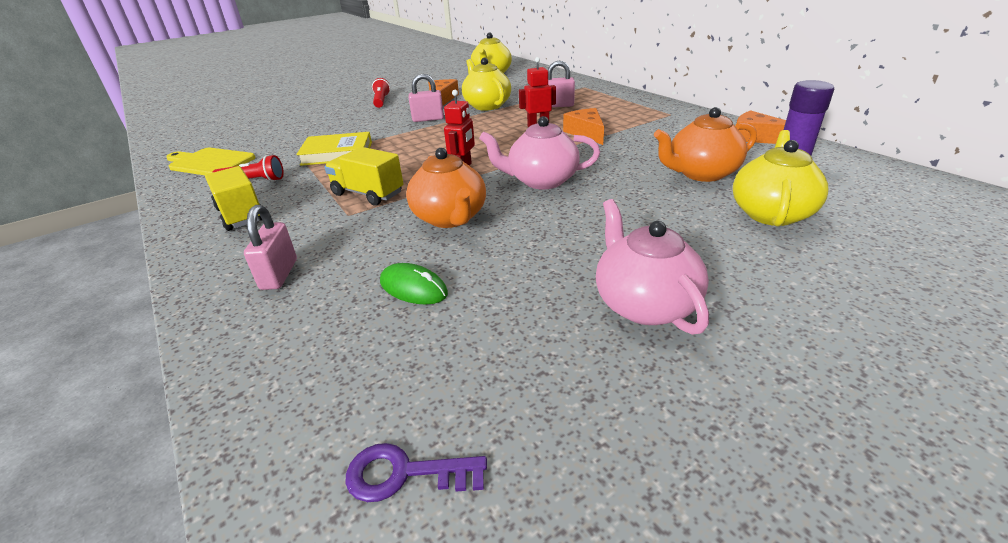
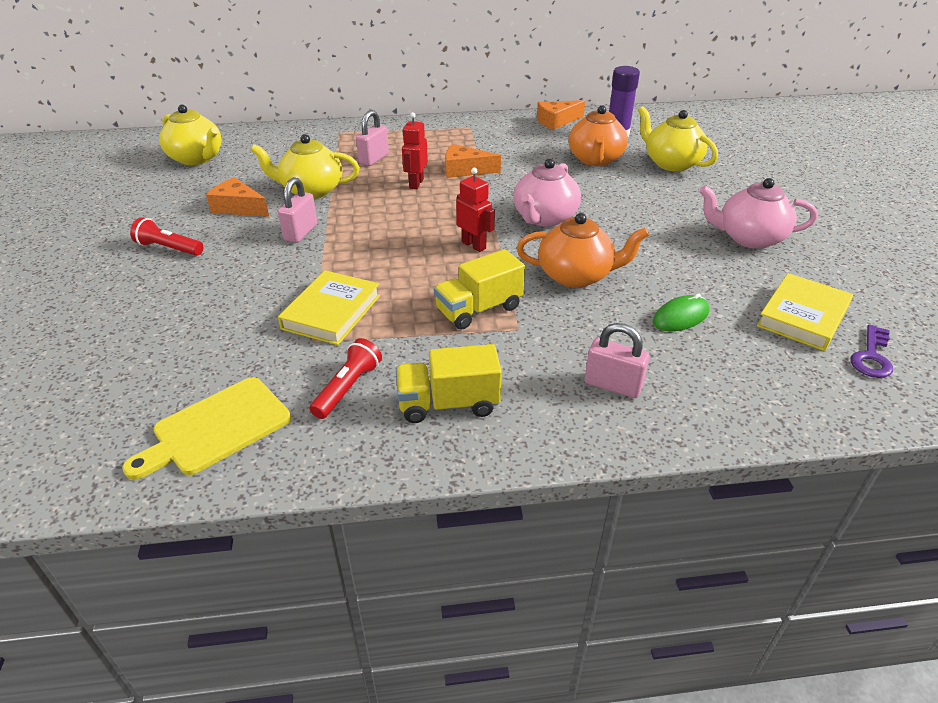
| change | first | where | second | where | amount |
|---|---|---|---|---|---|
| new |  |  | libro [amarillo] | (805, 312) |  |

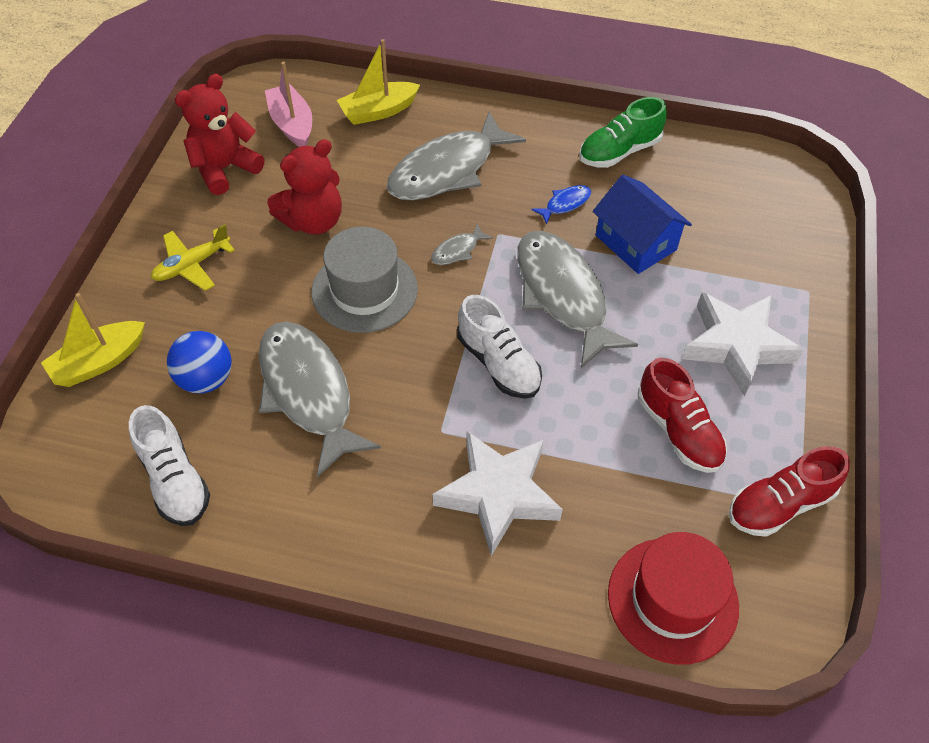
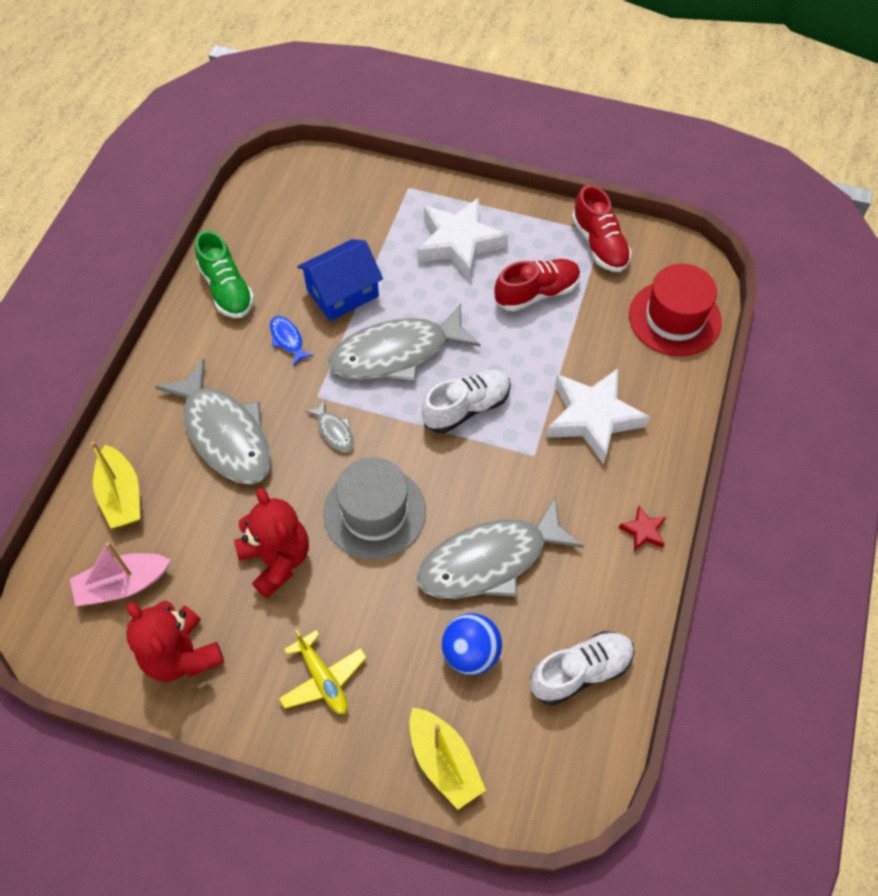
| change | first | where | second | where | amount |
|---|---|---|---|---|---|
| new |  |  | estrella [rojo] | (642, 529) |  |

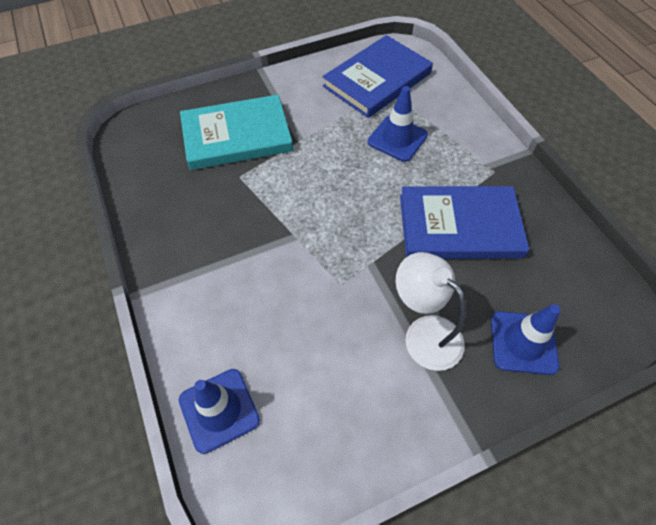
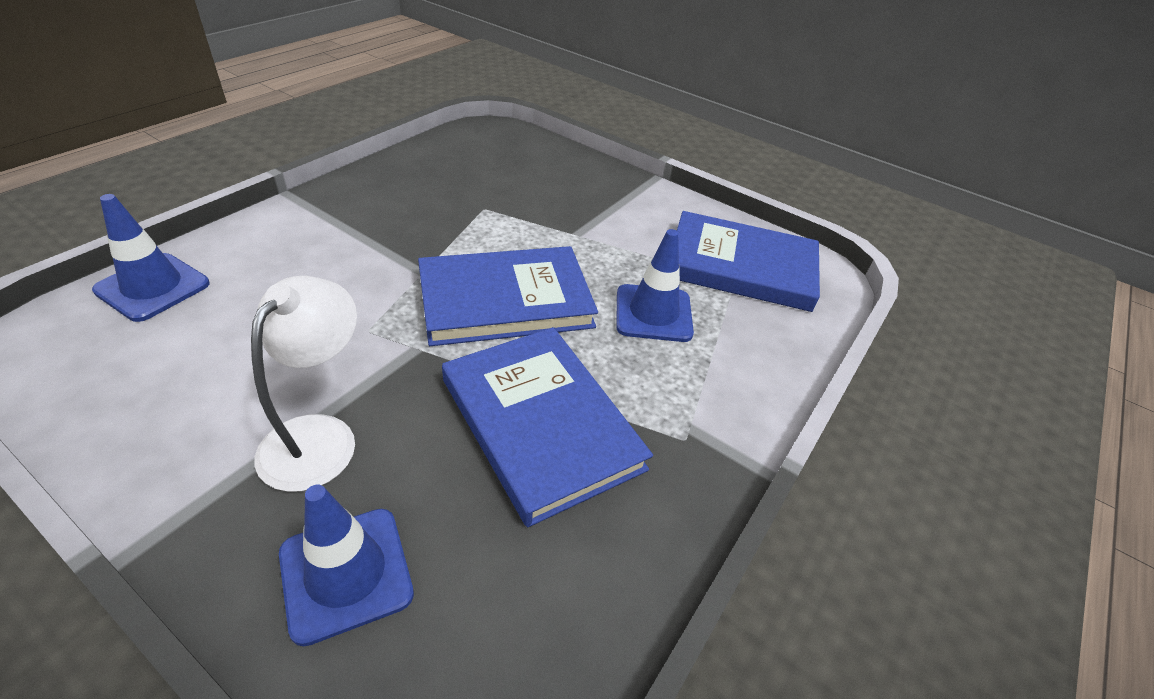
| change | first | where | second | where | amount |
|---|---|---|---|---|---|
| new |  |  | libro [azul] | (508, 296) |  |
| gone | libro [turquesa] | (236, 132) |  |  |  |

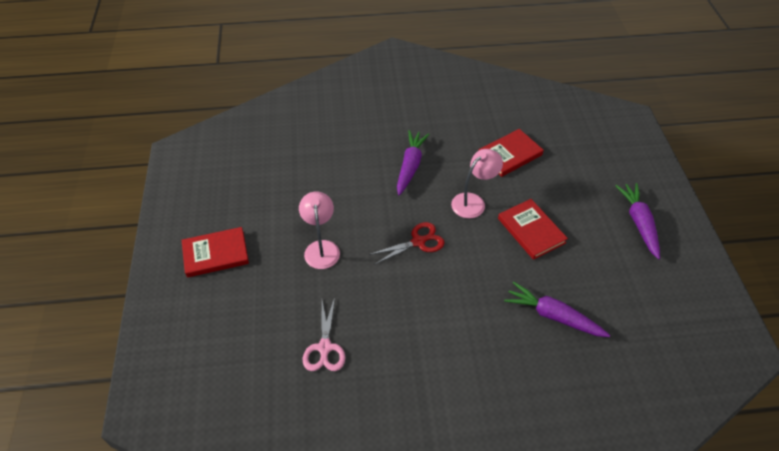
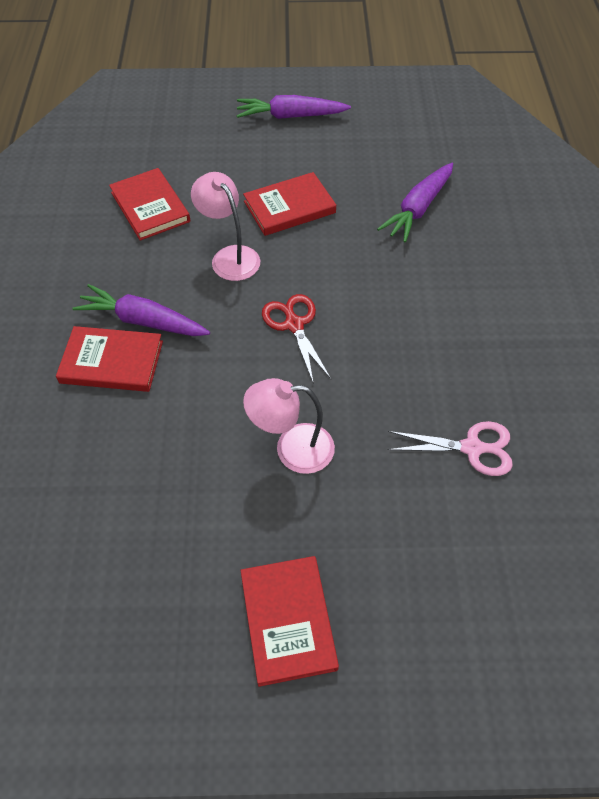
| change | first | where | second | where | amount |
|---|---|---|---|---|---|
| new |  |  | libro [rojo] | (109, 359) |  |

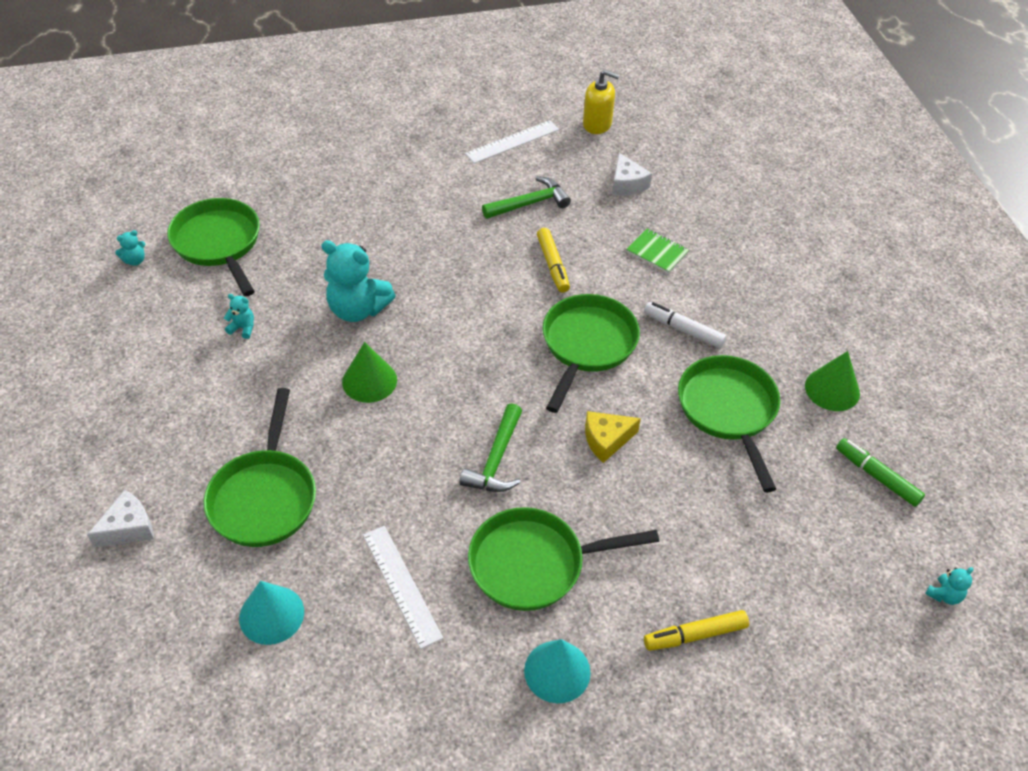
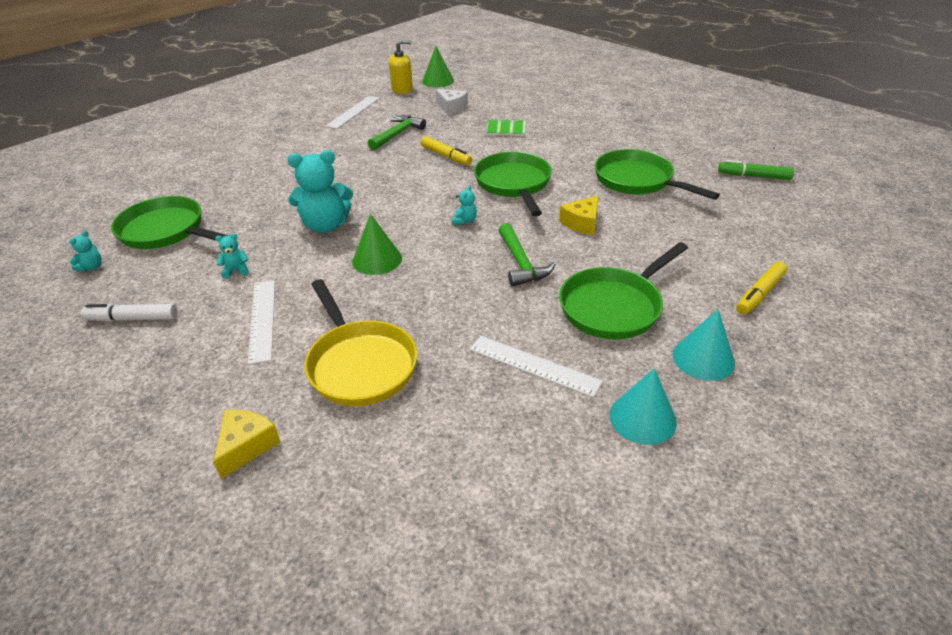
| change | first | where | second | where | amount |
|---|---|---|---|---|---|
| shifted | rotulador [blanco] | (685, 325) |  | (129, 312) |  |
| repainted | queso [blanco] | (120, 518) | queso [amarillo] | (246, 444) |  |
| new |  |  | regla [blanco] | (261, 322) |  |
| repainted | sartén [verde] | (260, 467) | sartén [amarillo] | (360, 342) |  |
| shifted | cono [verde] | (832, 381) |  | (438, 66) |  |
| shifted | osito [turquesa] | (949, 586) |  | (464, 205) |  |
| shifted | cono [turquesa] | (271, 613) |  | (643, 406) |  |

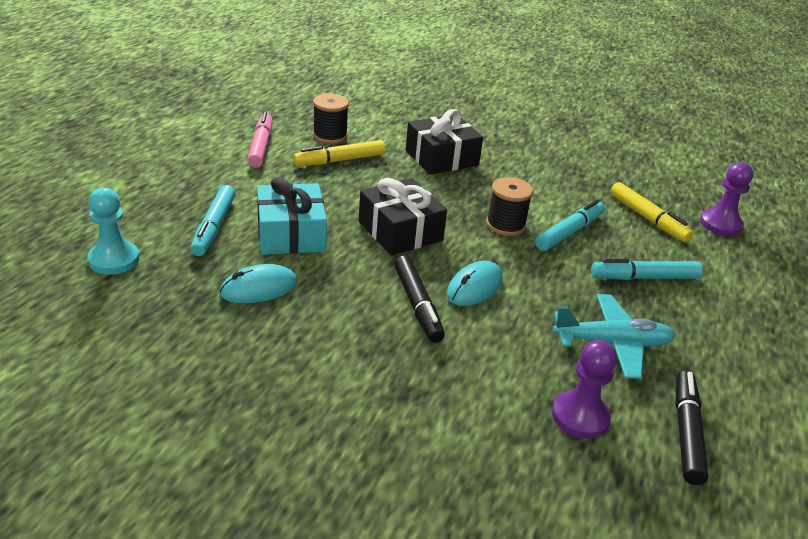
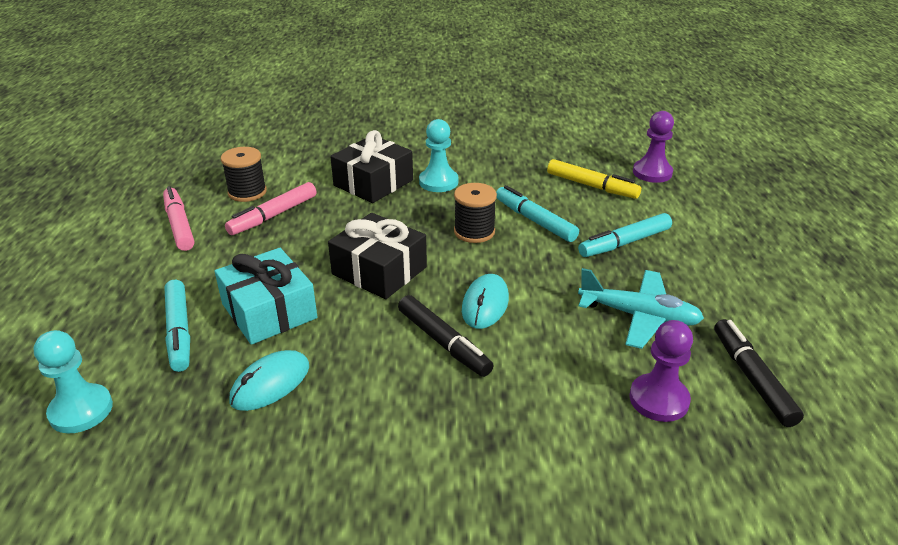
| change | first | where | second | where | amount |
|---|---|---|---|---|---|
| repainted | rotulador [amarillo] | (339, 153) | rotulador [rosa] | (271, 208) |  |
| new |  |  | peón [turquesa] | (438, 155) |  |
| rotated | rotulador [turquesa] | (570, 225) |  | (537, 213) | 60 degrees counterclockwise |
| rotated | avión [turquesa] | (614, 336) |  | (641, 308) | 45 degrees clockwise |

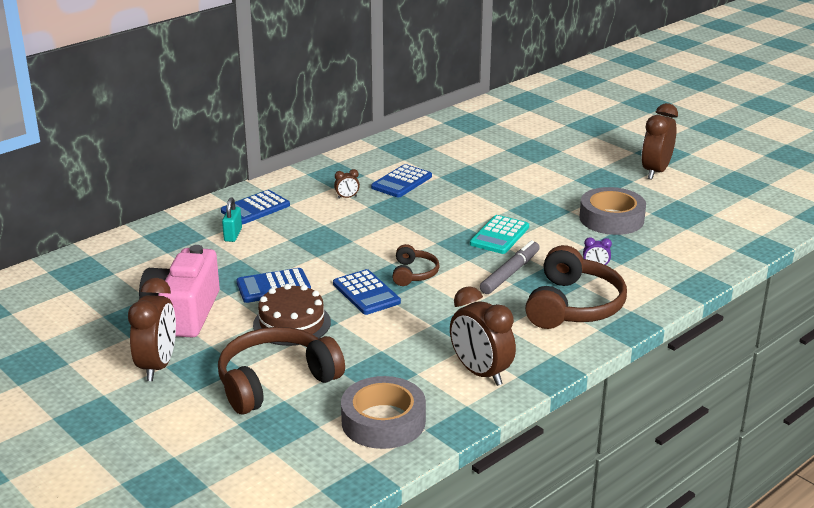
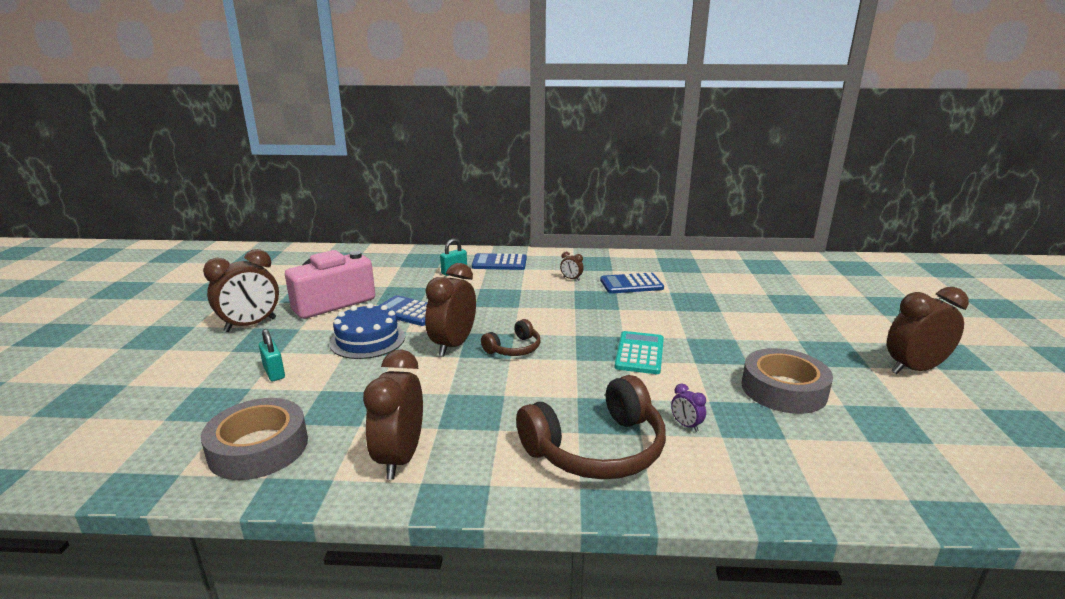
| change | first | where | second | where | amount |
|---|---|---|---|---|---|
| swapped | auriculares [marrón] | (281, 370) | candado [turquesa] | (272, 355) |  |
| repainted | tarta [marrón] | (292, 315) | tarta [azul] | (367, 331) |  |
| swapped | calculadora [azul] | (367, 292) | despertador [marrón] | (450, 309) |  |
| rotated | calculadora [turquesa] | (499, 234) |  | (639, 352) | 120 degrees clockwise |
| gone | rotulador [gris] | (510, 267) |  |  |  |

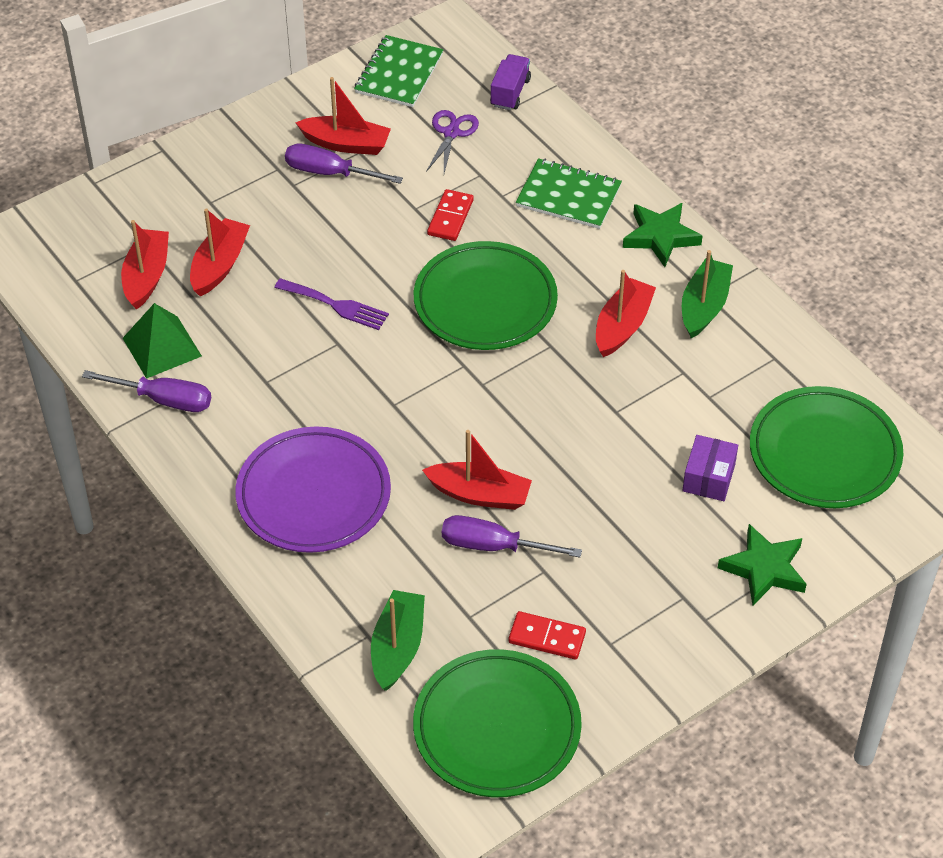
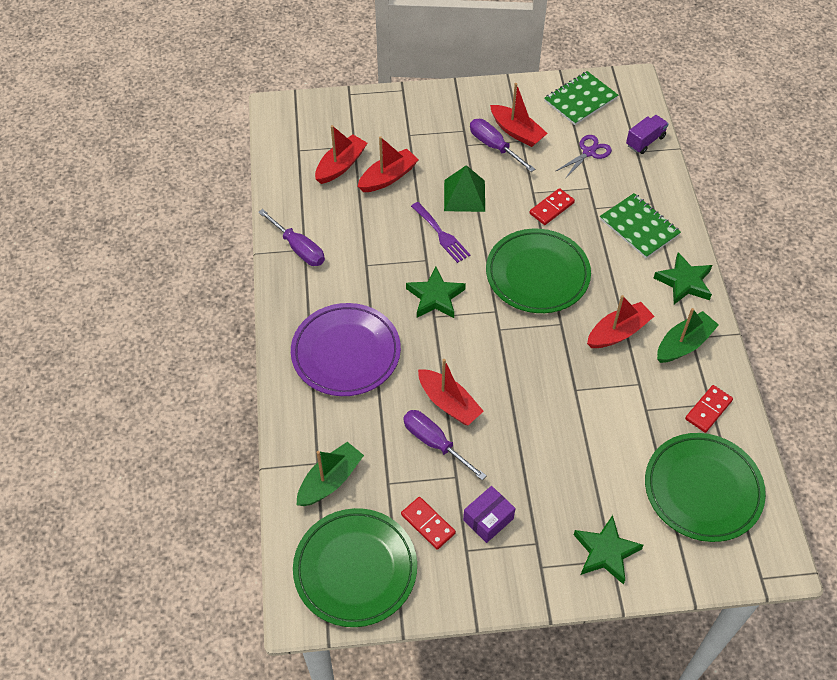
| change | first | where | second | where | amount |
|---|---|---|---|---|---|
| new |  |  | estrella [verde] | (436, 292) |  |
| shifted | pirámide [verde] | (162, 341) |  | (464, 188) |  |
| shifted | caja [morado] | (710, 468) |  | (489, 514) |  |
| new |  |  | ficha de dominó [rojo] | (709, 409) |  |

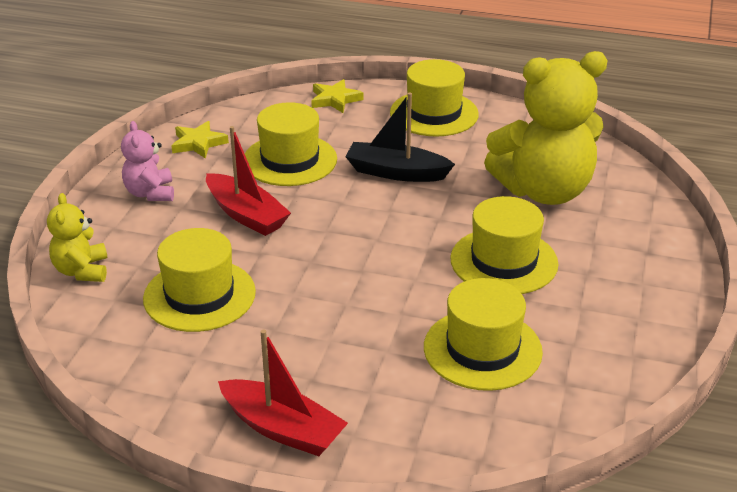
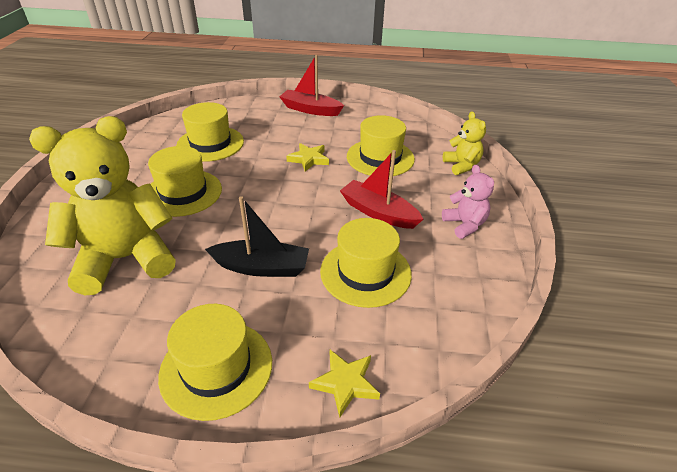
| change | first | where | second | where | amount |
|---|---|---|---|---|---|
| shifted | estrella [amarillo] | (200, 140) |  | (307, 157) |  |

